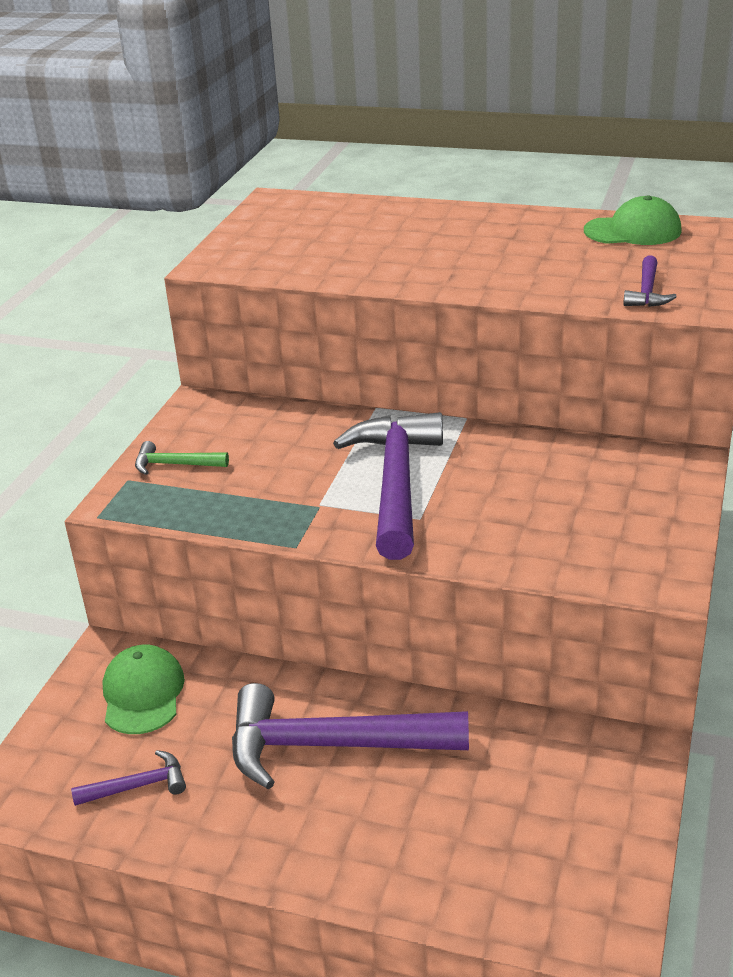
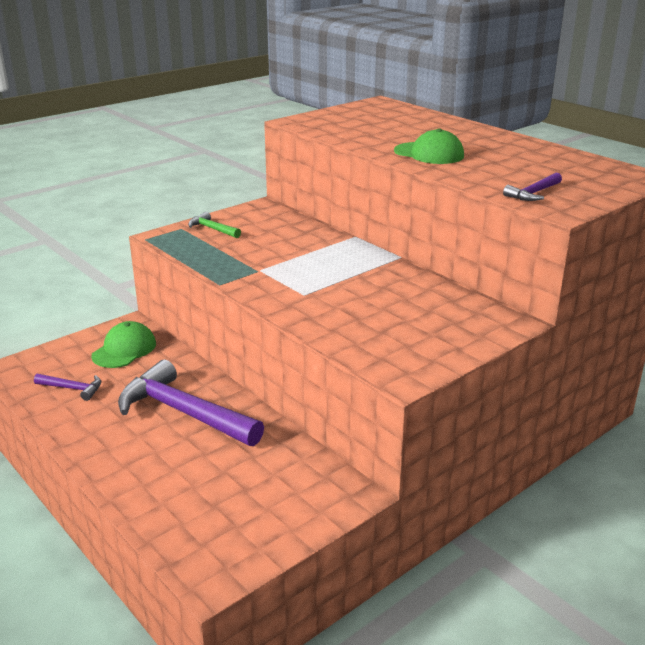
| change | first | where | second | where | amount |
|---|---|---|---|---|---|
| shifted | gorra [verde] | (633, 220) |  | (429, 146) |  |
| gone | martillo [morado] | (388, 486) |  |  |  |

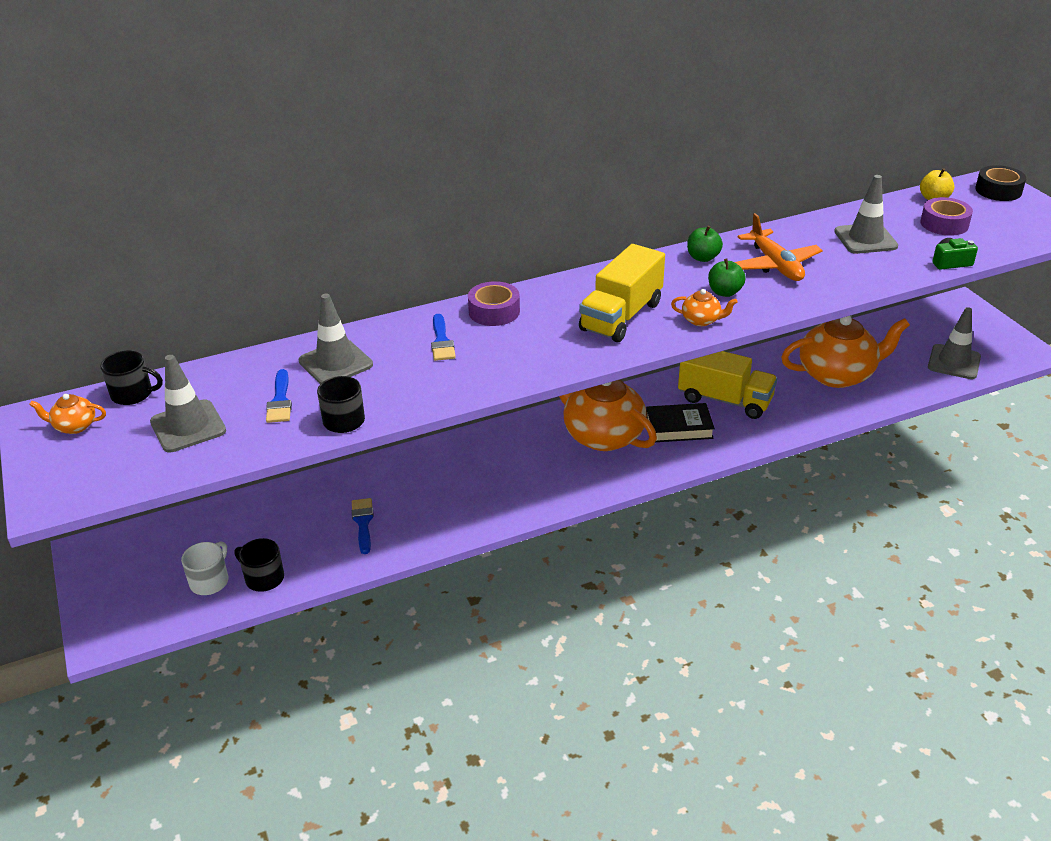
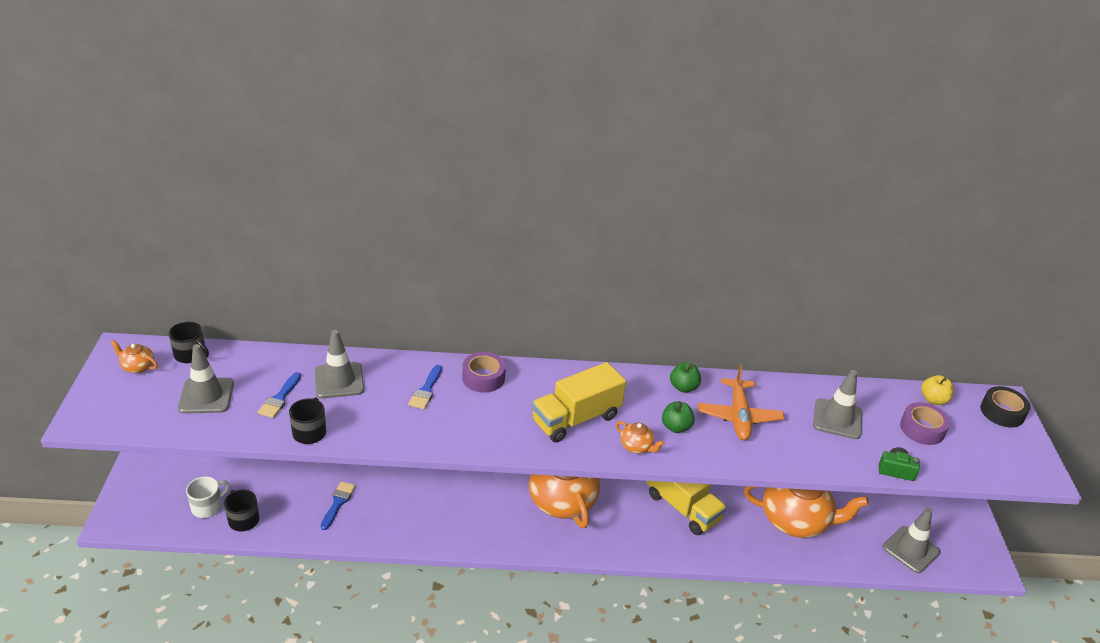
| change | first | where | second | where | amount |
|---|---|---|---|---|---|
| gone | libro [negro] | (680, 422) |  |  |  |

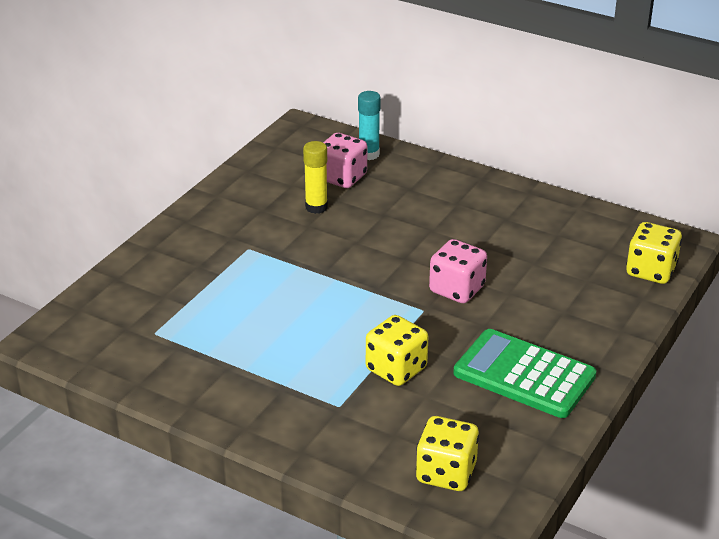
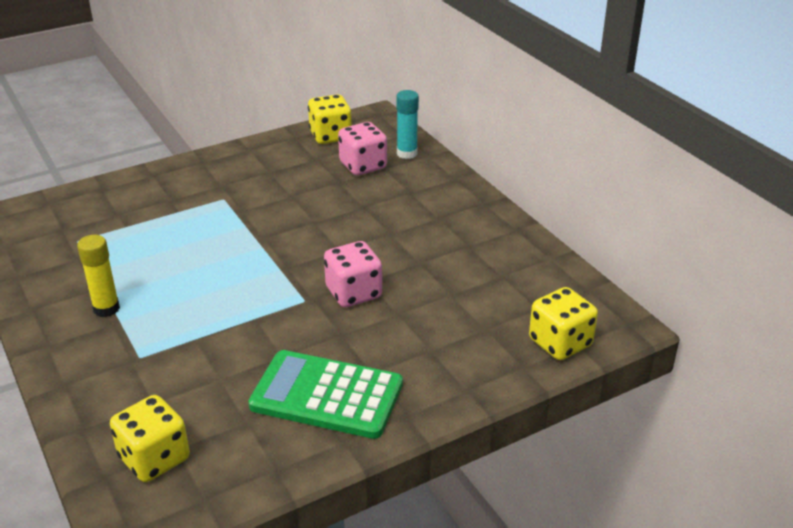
| change | first | where | second | where | amount |
|---|---|---|---|---|---|
| shifted | barra de pegamento [amarillo] | (315, 177) |  | (98, 276) |  |
| rotated | calculadora [verde] | (524, 373) |  | (326, 394) | 45 degrees counterclockwise |
| shifted | dado [amarillo] | (397, 350) |  | (329, 119) |  |

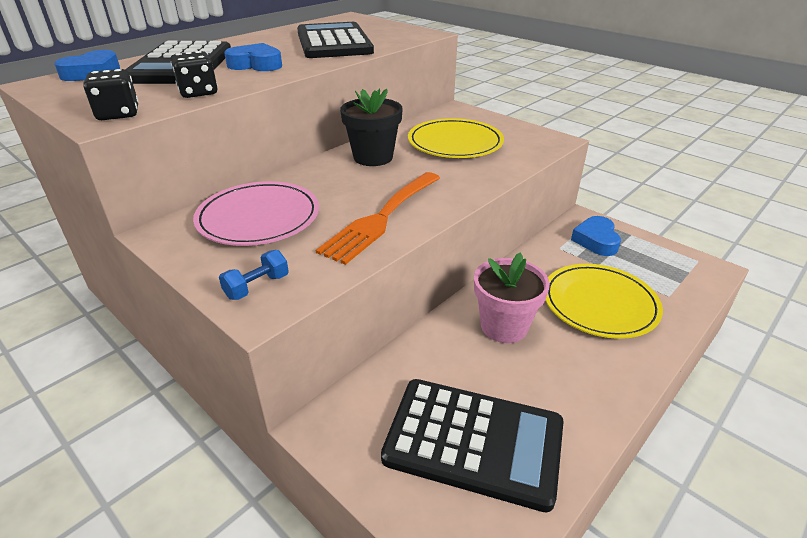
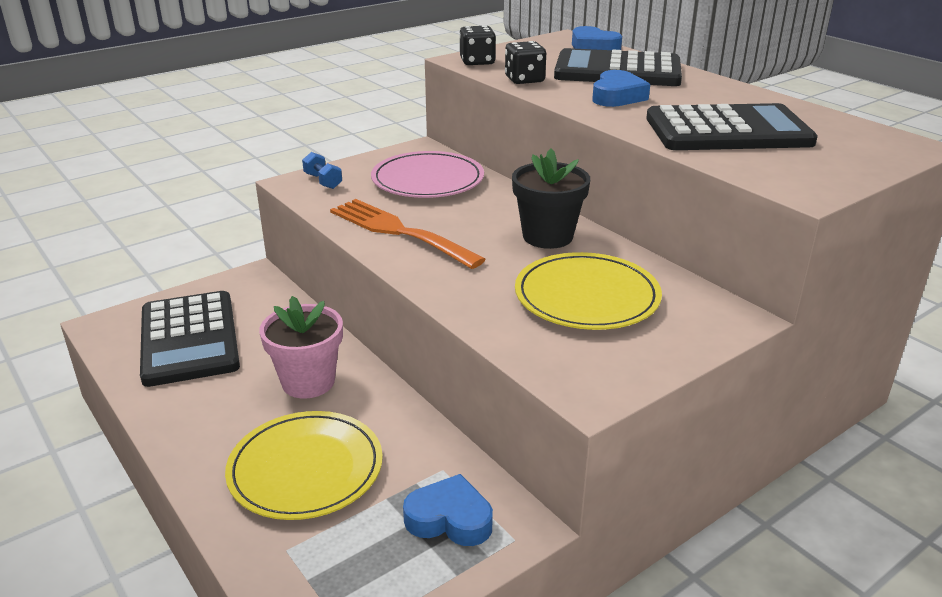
| change | first | where | second | where | amount |
|---|---|---|---|---|---|
| rotated | calculadora [negro] | (472, 445) |  | (190, 339) | 45 degrees counterclockwise |

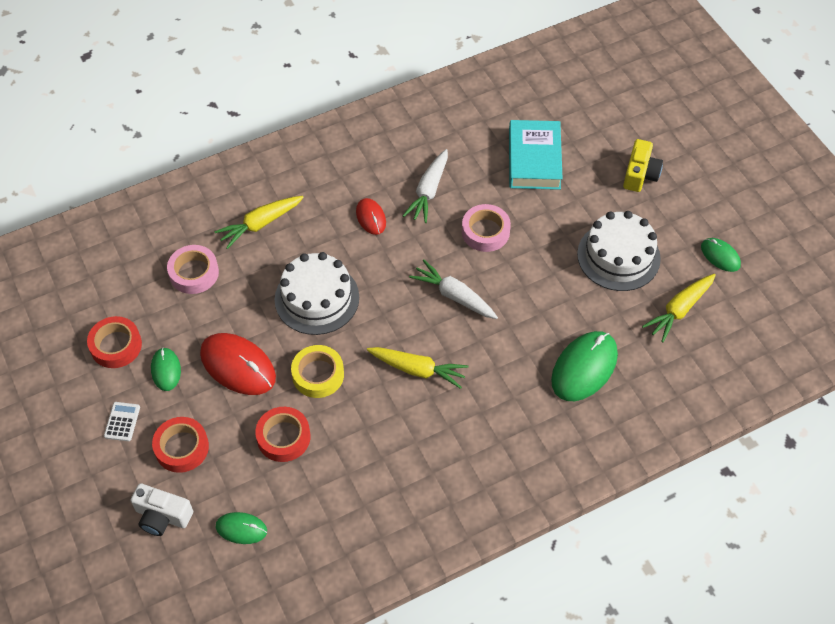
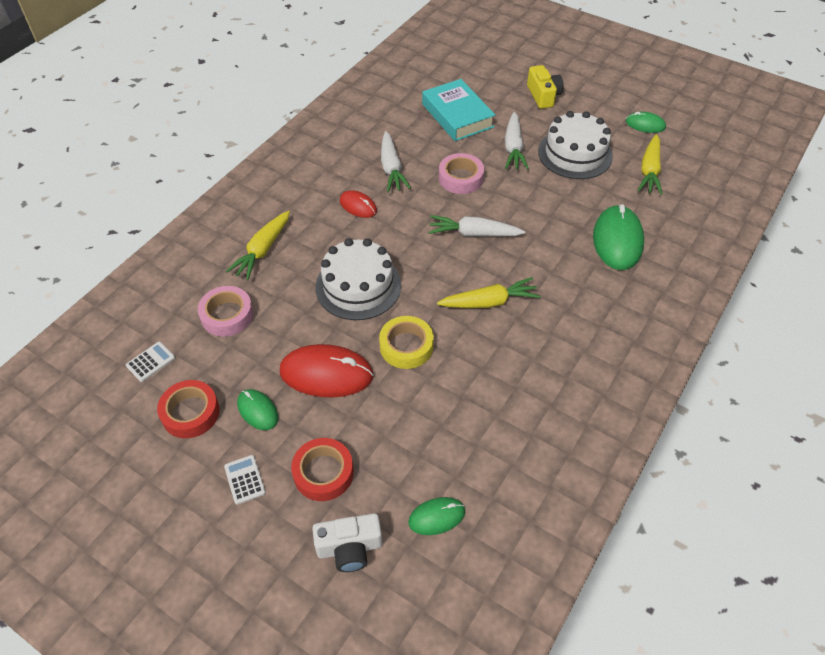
| change | first | where | second | where | amount |
|---|---|---|---|---|---|
| new |  |  | calculadora [blanco] | (150, 362) |  |
| new |  |  | zanahoria [blanco] | (517, 141) |  |
| gone | cinta adhesiva [rojo] | (282, 434) |  |  |  |

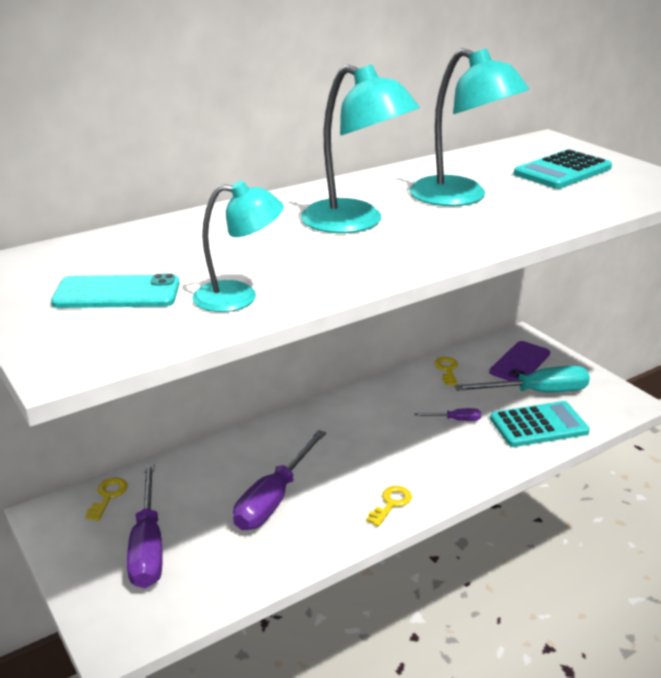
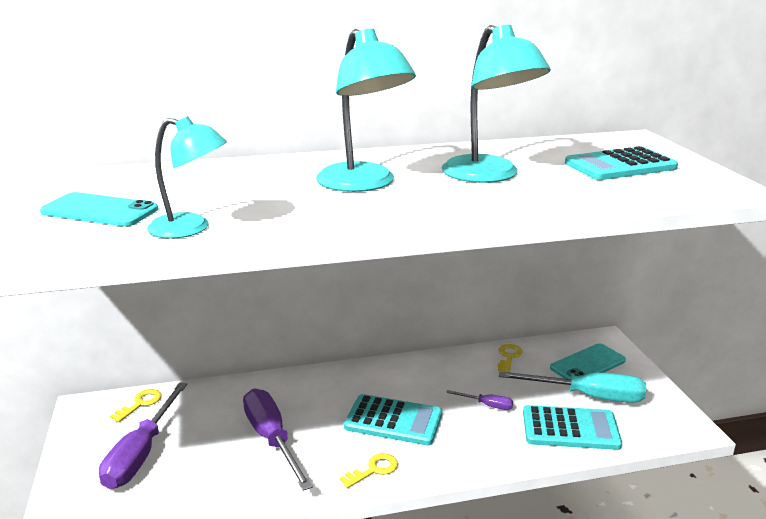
| change | first | where | second | where | amount |
|---|---|---|---|---|---|
| rotated | destornillador [morado] | (279, 480) |  | (278, 439) | 105 degrees clockwise |
| new |  |  | calculadora [turquesa] | (393, 420) |  |
| repainted | móvil [morado] | (519, 361) | móvil [turquesa] | (588, 361) |  |

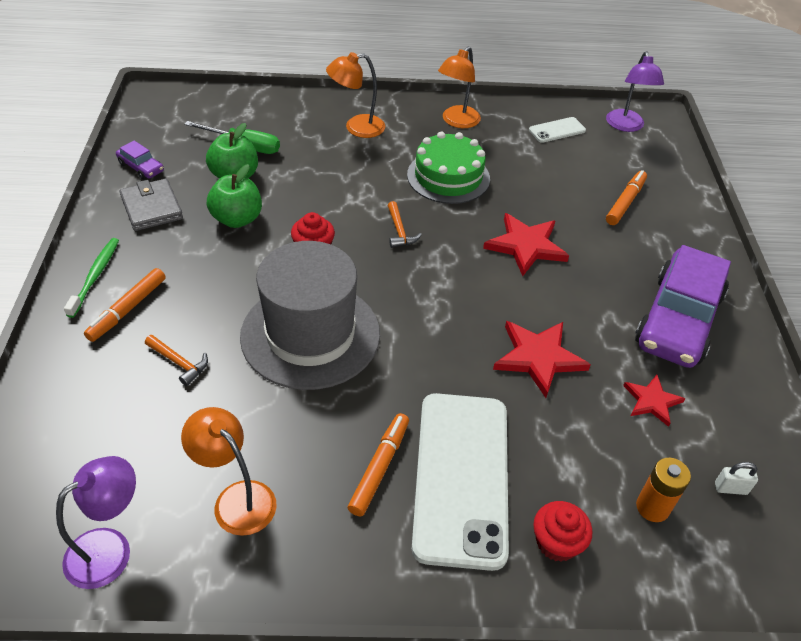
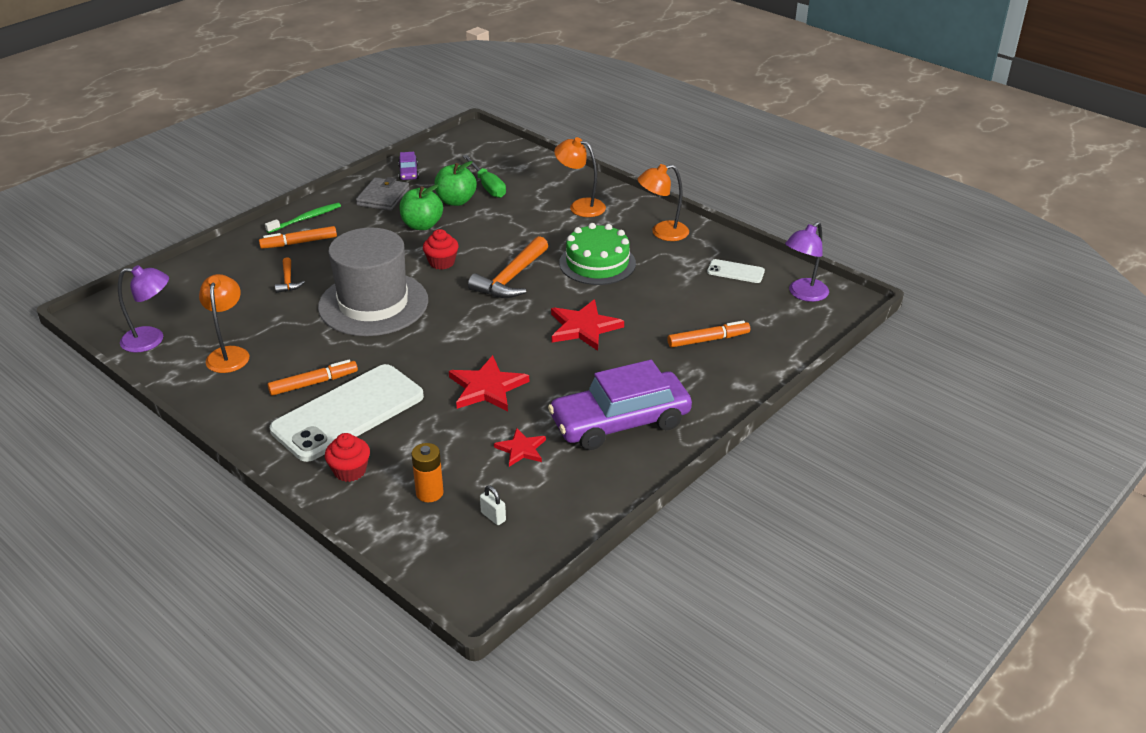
| change | first | where | second | where | amount |
|---|---|---|---|---|---|
| scaled | martillo [naranja] | (404, 224) |  | (508, 267) | x1.94 |

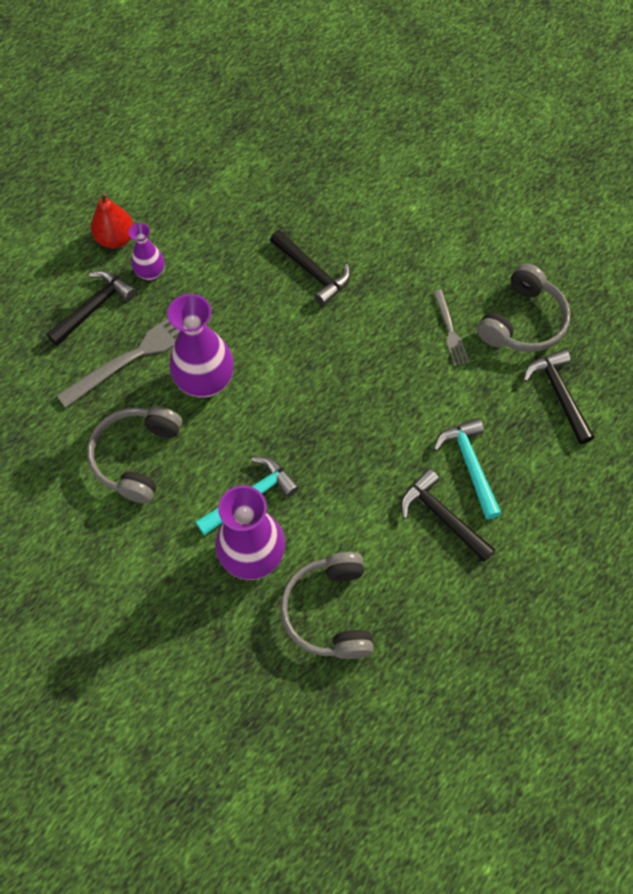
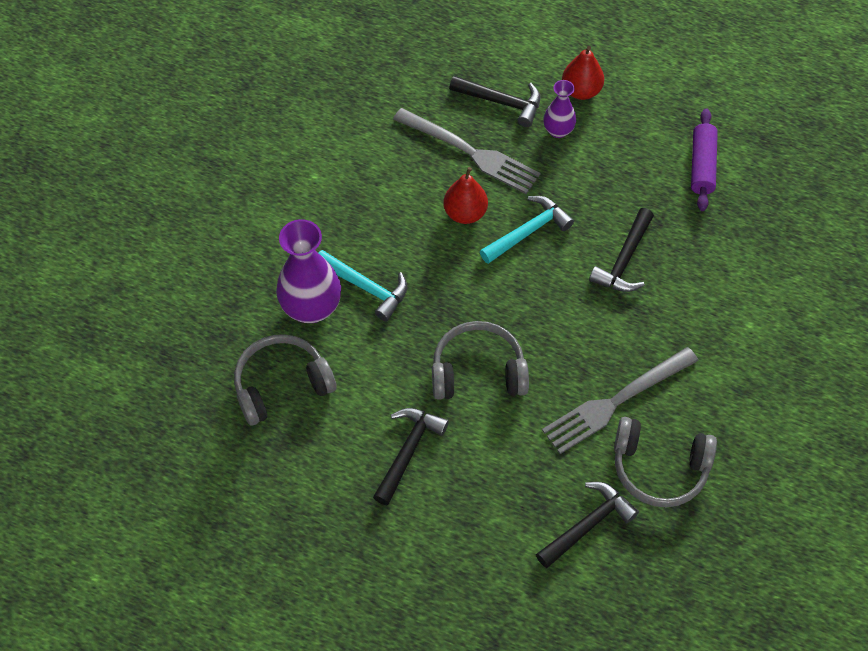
| change | first | where | second | where | amount |
|---|---|---|---|---|---|
| shifted | auriculares [gris] | (134, 454) |  | (480, 360) |  |
| swapped | florero [morado] | (200, 346) | pera [rojo] | (466, 195) |  |
| shifted | martillo [turquesa] | (468, 469) |  | (527, 230) |  |
| scaled | tenedor [gris] | (451, 328) |  | (620, 400) | x1.88 |
| new |  |  | rodillo [morado] | (704, 159) |  |

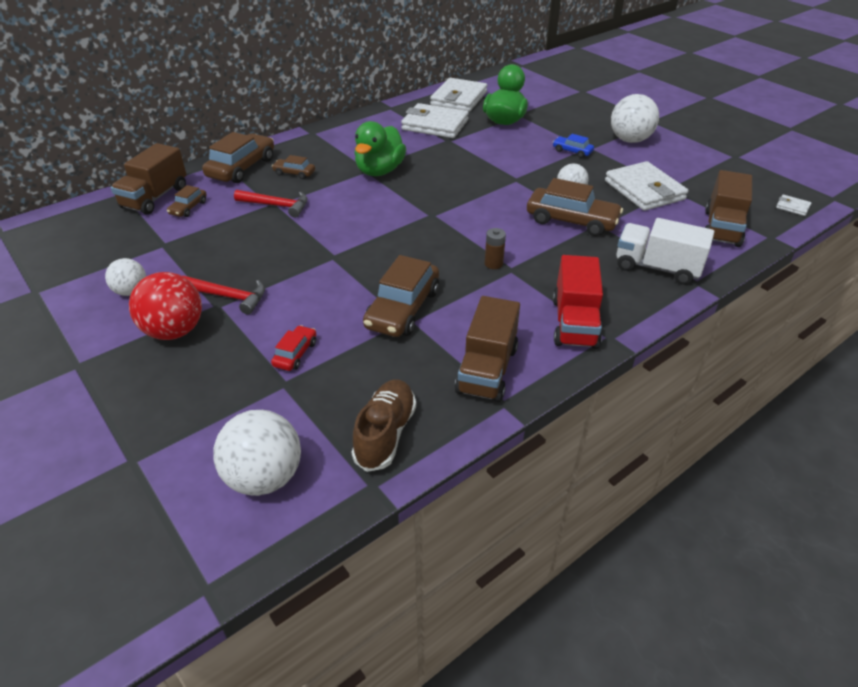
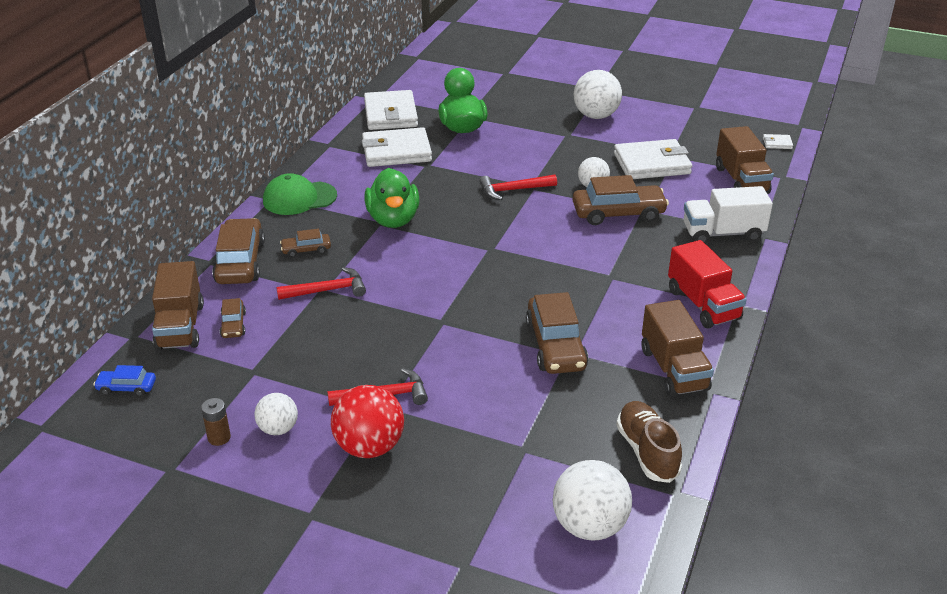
| change | first | where | second | where | amount |
|---|---|---|---|---|---|
| shifted | coche [azul] | (573, 146) |  | (124, 381) |  |
| shifted | pila [marrón] | (495, 248) |  | (216, 422) |  |
| new |  |  | gorra [verde] | (300, 194) |  |
| new |  |  | martillo [rojo] | (518, 187) |  |
| rotated | cartera [blanco] | (646, 186) |  | (653, 159) | 45 degrees counterclockwise |
| gone | coche [rojo] | (293, 348) |  |  |  |

